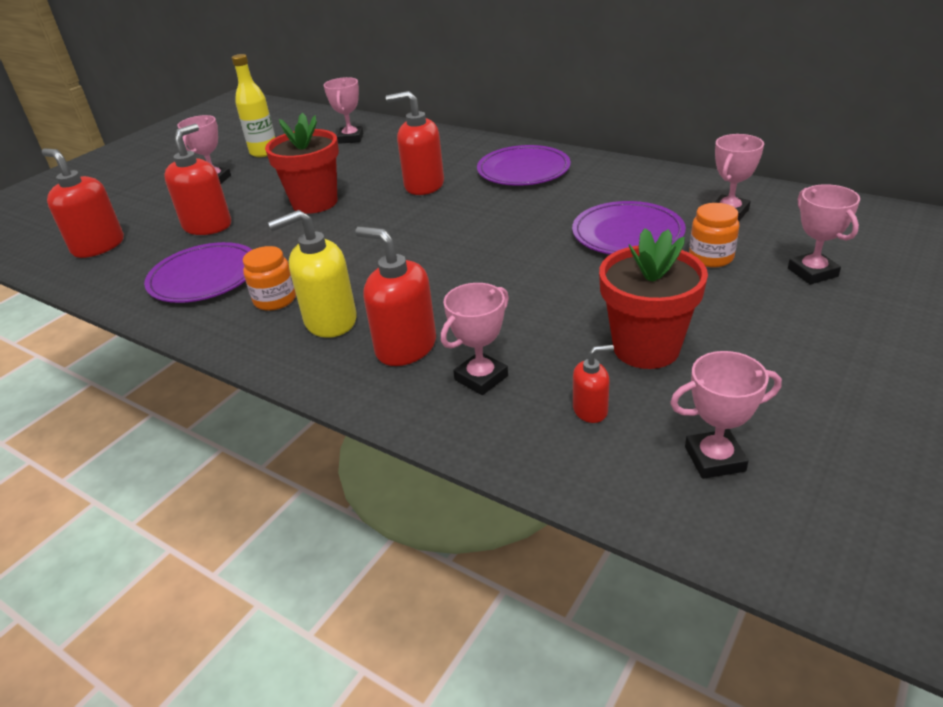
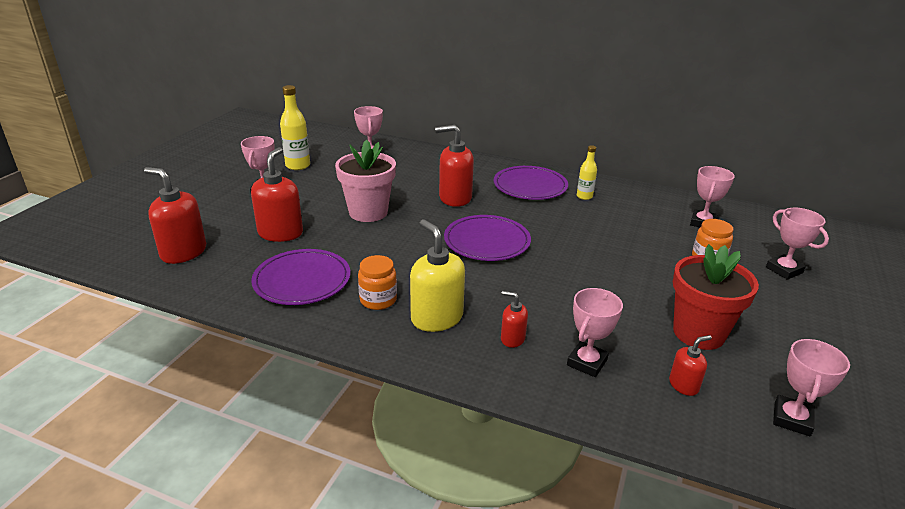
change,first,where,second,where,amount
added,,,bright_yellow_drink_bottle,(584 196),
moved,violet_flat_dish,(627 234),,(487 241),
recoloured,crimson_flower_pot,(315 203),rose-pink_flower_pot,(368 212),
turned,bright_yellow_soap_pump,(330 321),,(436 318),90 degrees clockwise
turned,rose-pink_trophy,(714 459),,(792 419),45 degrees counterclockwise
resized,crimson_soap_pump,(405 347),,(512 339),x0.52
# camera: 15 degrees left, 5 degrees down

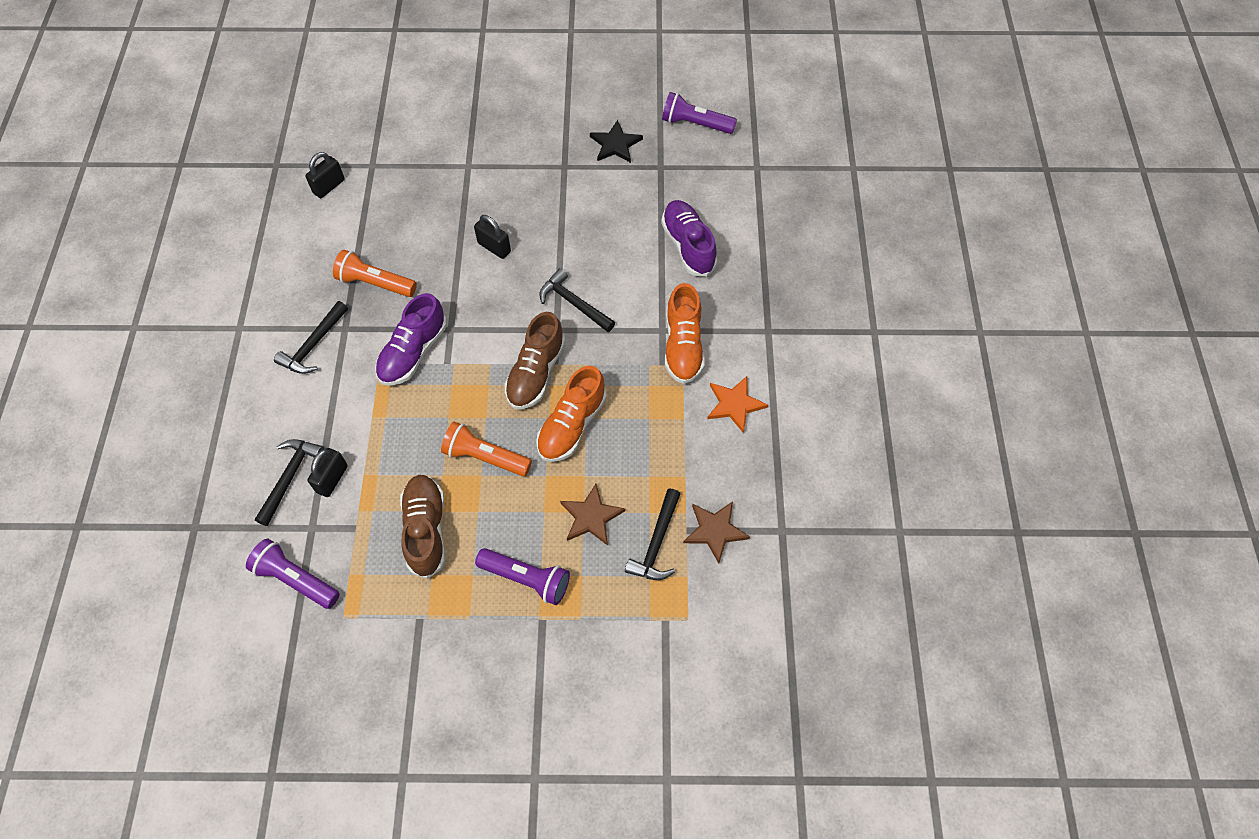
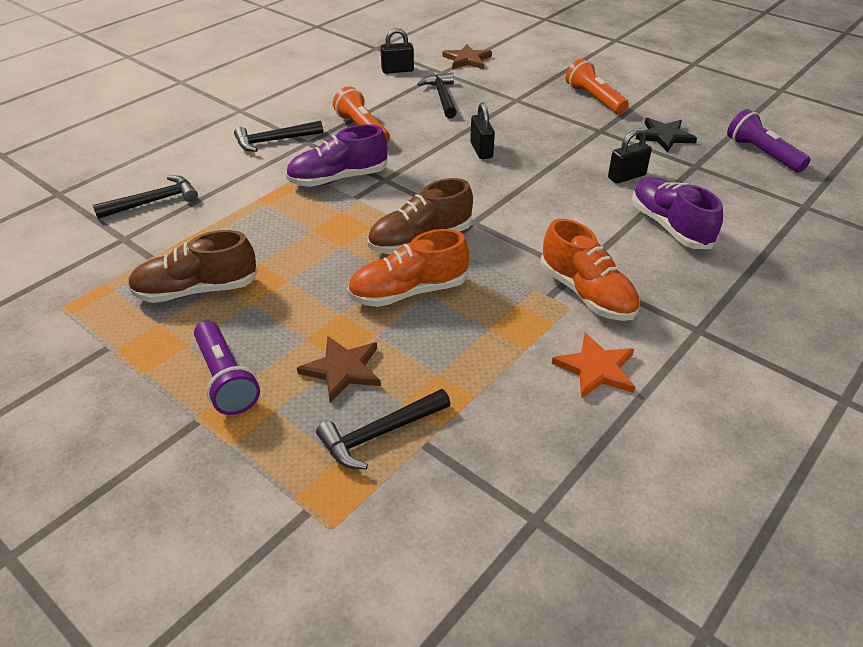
change,first,where,second,where,amount
removed,violet_flashlight,(296 579),,,
moved,ebony_padlock,(332 479),,(626 176),
moved,bright_orange_flashlight,(485 457),,(594 99),
moved,ebony_hammer,(574 303),,(442 97),
moved,brown_star_shape,(715 530),,(467 59),
turned,brown_lace-up_shoe,(426 530),,(196 290),135 degrees counterclockwise
turned,violet_lace-up_shoe,(688 246),,(669 227),45 degrees counterclockwise
turned,bright_orange_lace-up_shoe,(683 346),,(586 293),75 degrees counterclockwise
# camera: 40 degrees right, 20 degrees down

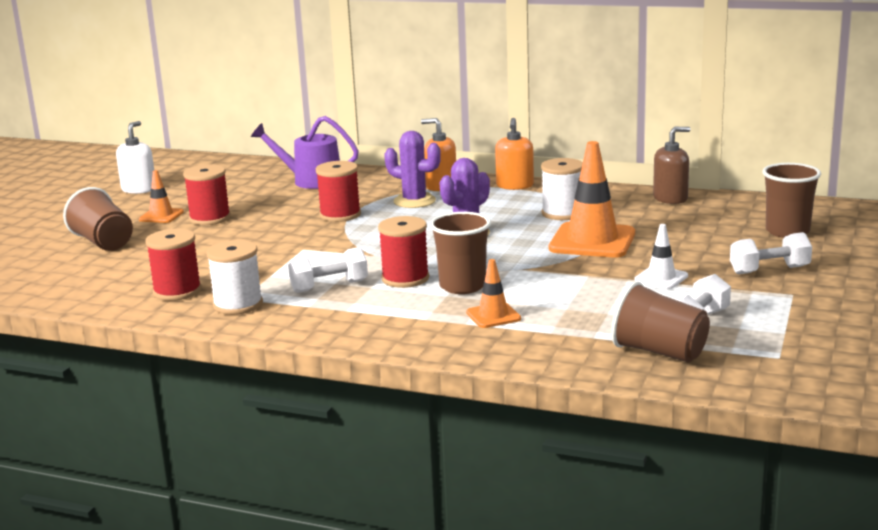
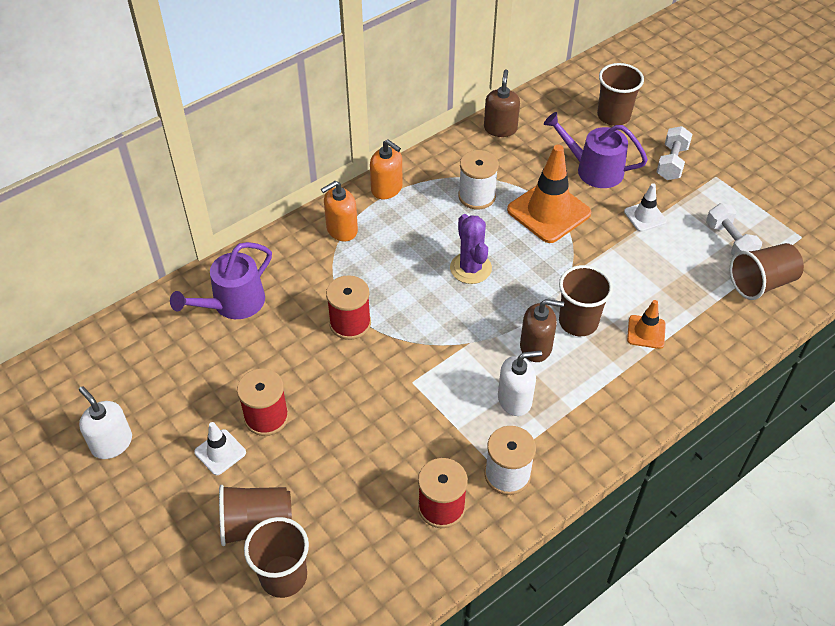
change,first,where,second,where,amount
removed,violet_cactus,(414 201),,,
added,,,brown_tumbler,(283 576),
added,,,violet_watering_can,(594 170),
replaced,pure_white_dumbbell,(329 286),pure_white_soap_pump,(515 400),
replaced,crimson_bobbin,(405 278),brown_soap_pump,(536 347),
recoloured,bright_orange_traffic_cone,(161 216),pure_white_traffic_cone,(220 452),
# camera: 60 degrees left, 30 degrees up

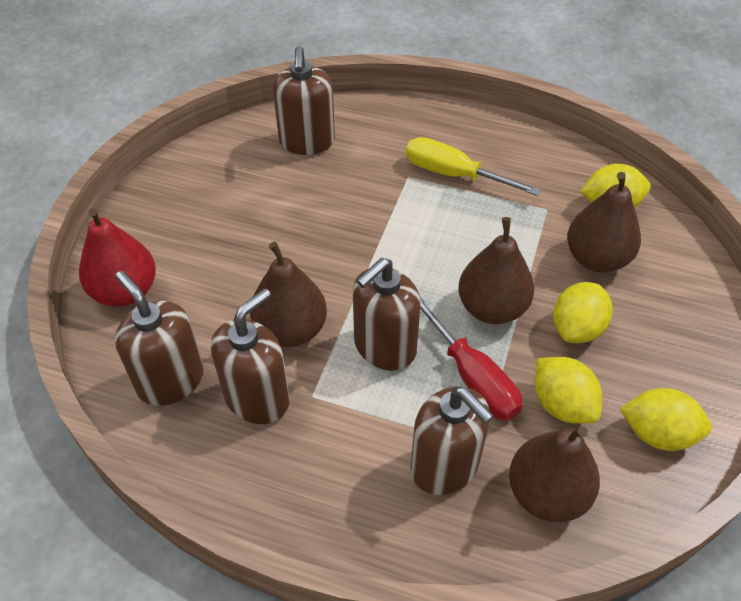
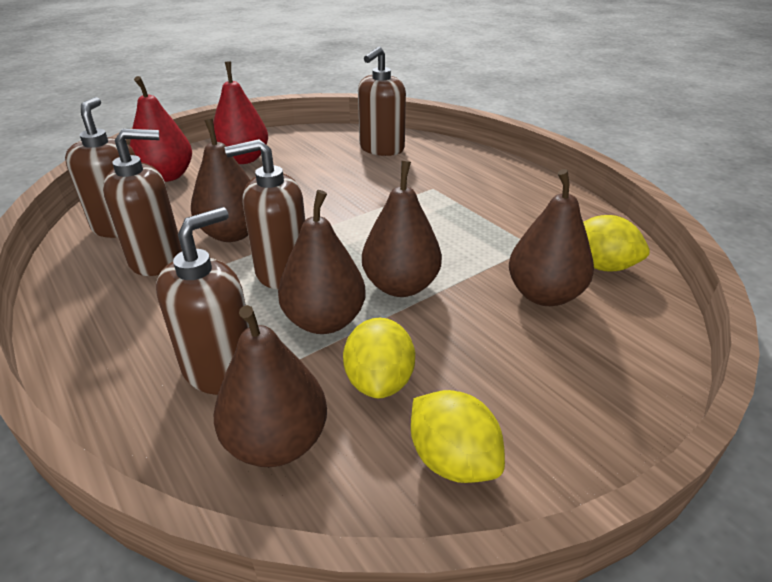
change,first,where,second,where,amount
removed,bright_yellow_hand_screwdriver,(454 174),,,
removed,bright_yellow_toy_lemon,(576 328),,,
added,,,crimson_pear_fruit,(243 159),
replaced,crimson_hand_screwdriver,(471 376),brown_pear_fruit,(324 321),
turned,brown_soap_pump,(445 466),,(220 369),135 degrees counterclockwise
# camera: 35 degrees right, 15 degrees down

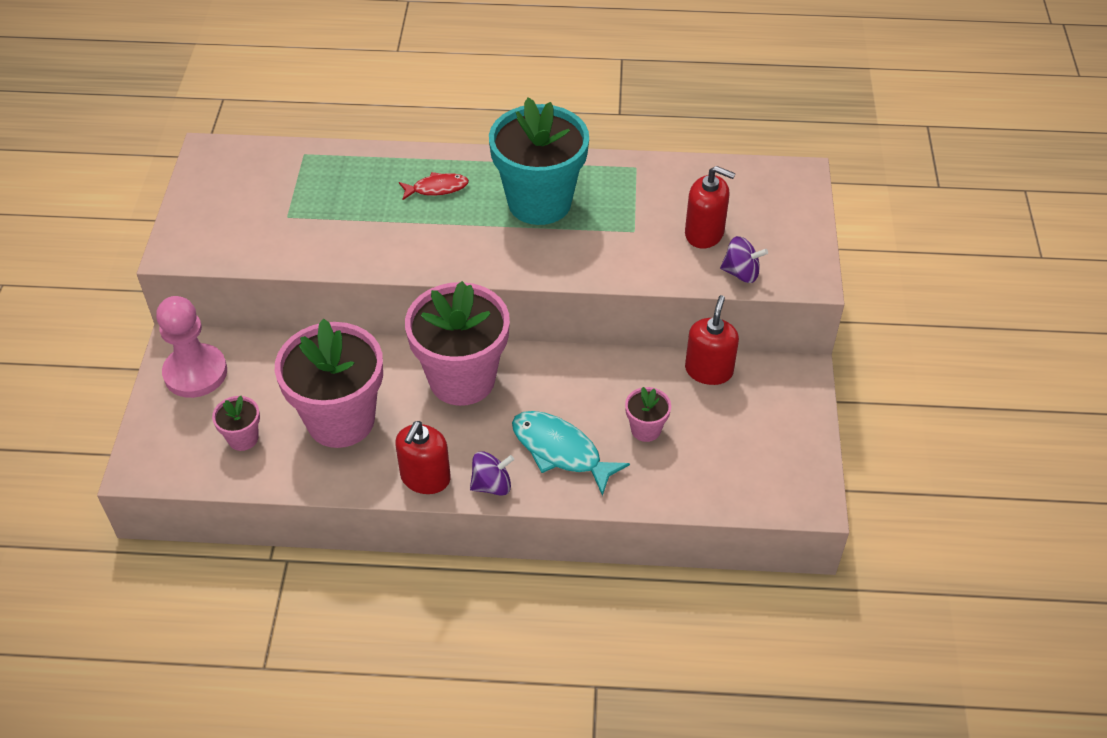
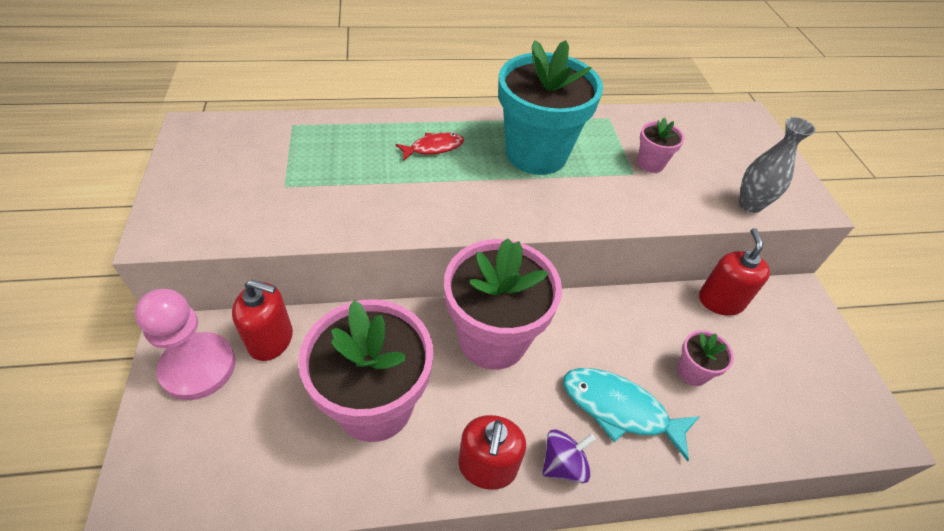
change,first,where,second,where,amount
moved,rose-pink_flower_pot,(243 438),,(650 163),
moved,crimson_soap_pump,(704 233),,(271 339),
replaced,violet_whirligig,(741 273),gray_tall_vase,(750 205),
# camera: 15 degrees left, 0 degrees up

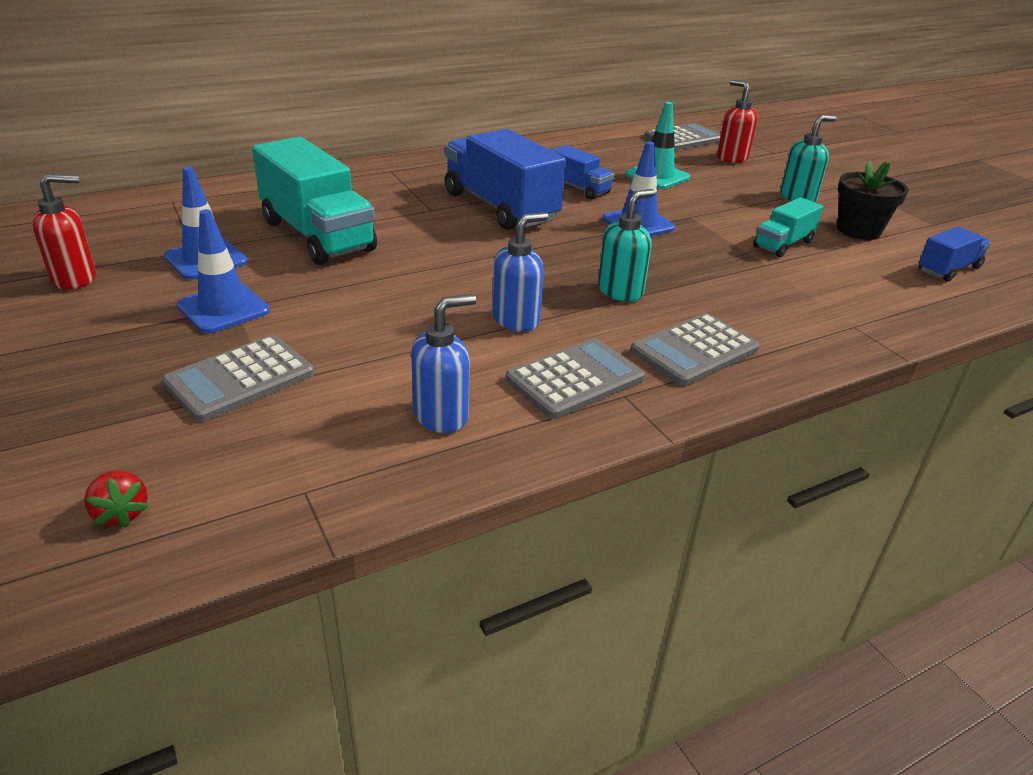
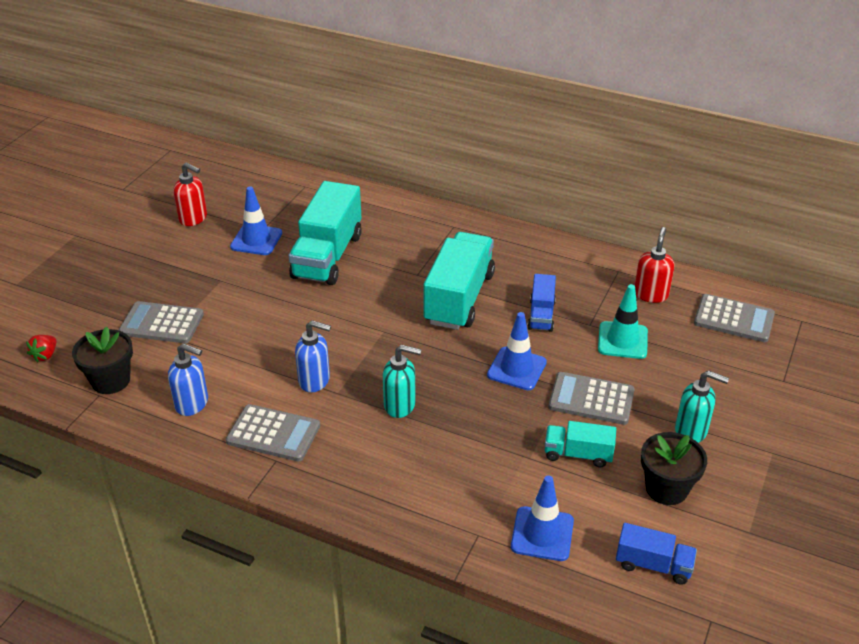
change,first,where,second,where,amount
added,,,ebony_flower_pot,(111 380),
moved,cobalt_traffic_cone,(224 308),,(542 534),
moved,gray_calculator,(694 350),,(591 399),
moved,crimson_soap_pump,(731 158),,(650 294),
recoloured,cobalt_truck,(500 207),turquoise_truck,(459 298),
# camera: 55 degrees right, 5 degrees up

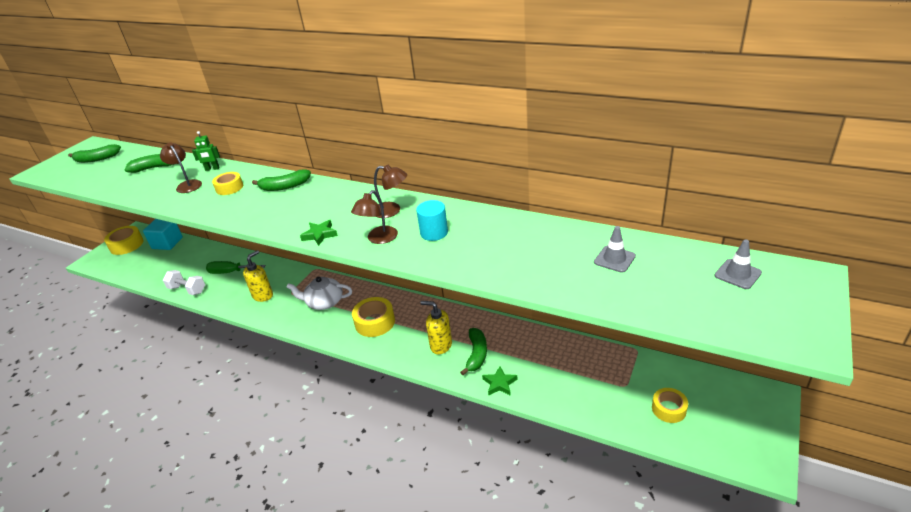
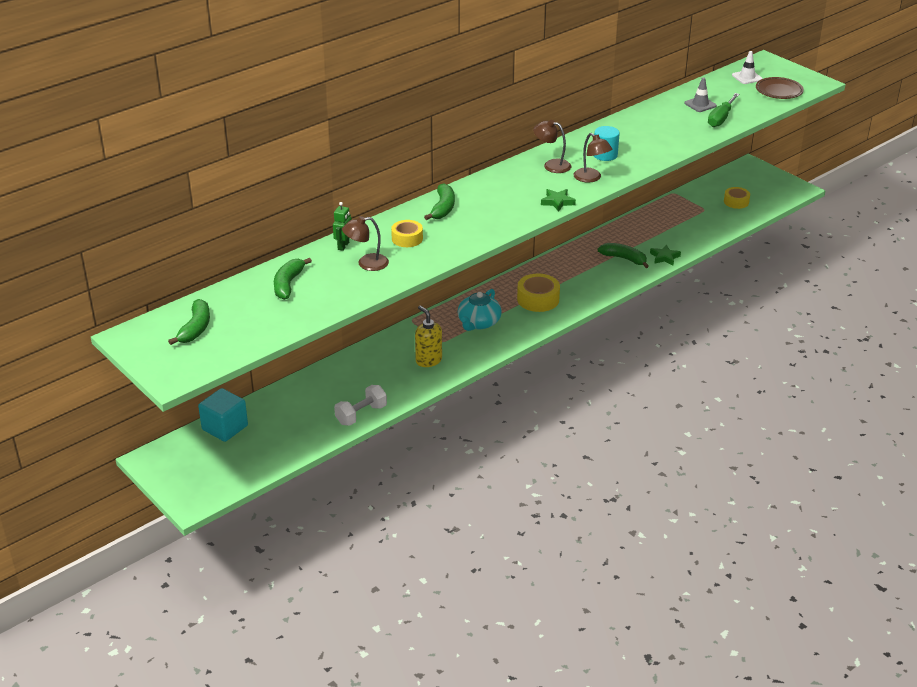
change,first,where,second,where,amount
removed,bright_yellow_sticky_tape,(126 245),,,
removed,bright_yellow_soap_pump,(440 345),,,
added,,,brown_flat_dish,(779 91),
moved,emerald_hand_screwdriver,(230 272),,(721 118),
recoloured,pure_white_tea_pot,(324 302),turquoise_tea_pot,(478 323),
recoloured,gray_traffic_cone,(737 274),pure_white_traffic_cone,(747 77),
turned,brown_lamp,(392 211),,(551 165),105 degrees counterclockwise
# camera: 70 degrees left, 0 degrees up

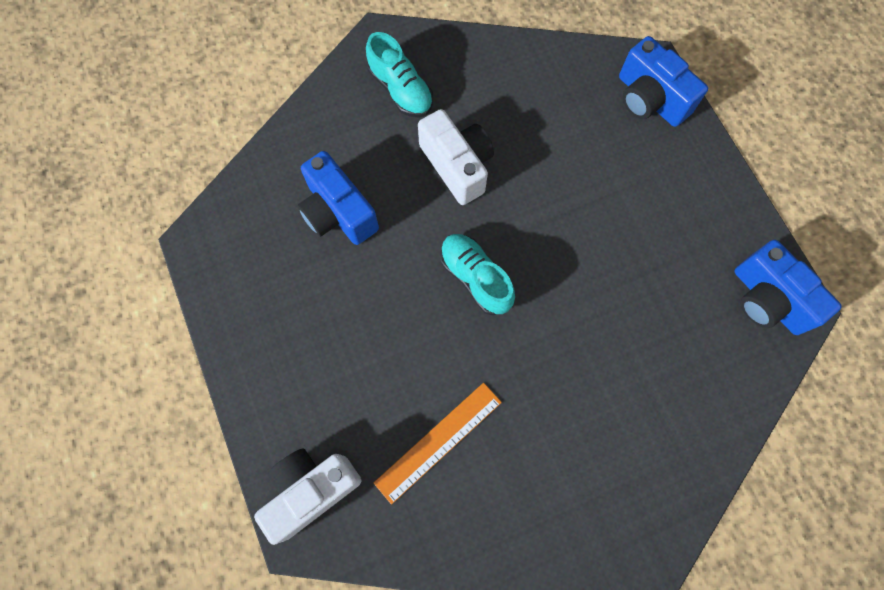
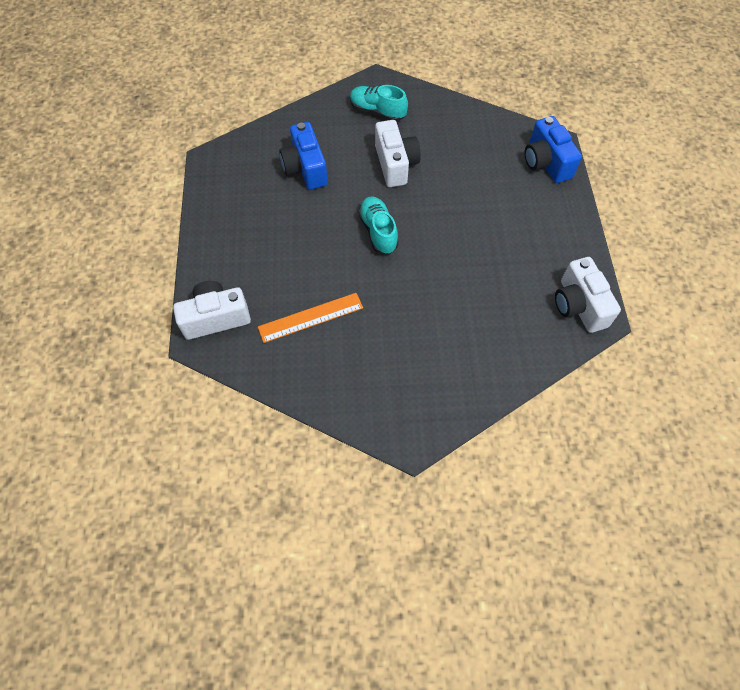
change,first,where,second,where,amount
recoloured,cobalt_compact_camera,(767 299),pure_white_compact_camera,(578 305),
turned,turquoise_lace-up_shoe,(400 89),,(377 111),135 degrees clockwise
# camera: 20 degrees right, 10 degrees down

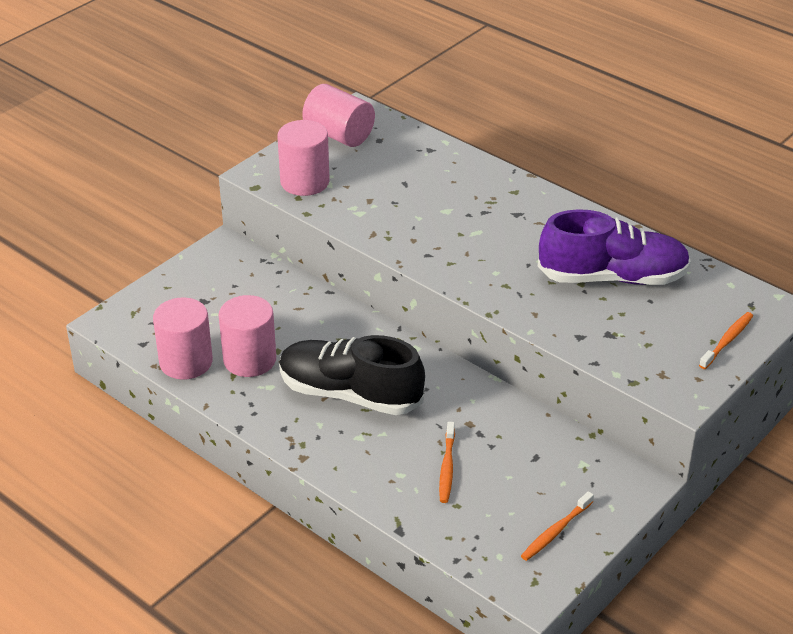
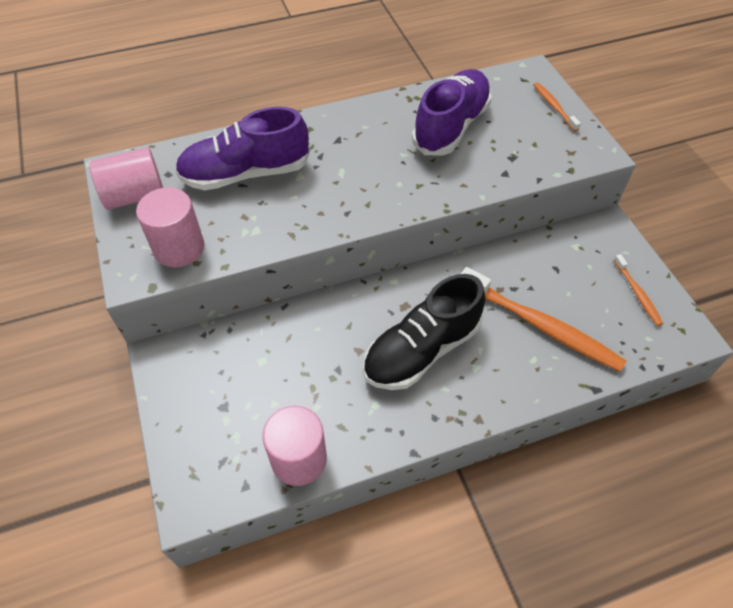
change,first,where,second,where,amount
removed,rose-pink_solid_cylinder,(249 360),,,
added,,,violet_lace-up_shoe,(246 173),
resized,bright_orange_toothbrush,(447 467),,(541 326),x2.04
# camera: 60 degrees left, 15 degrees up

